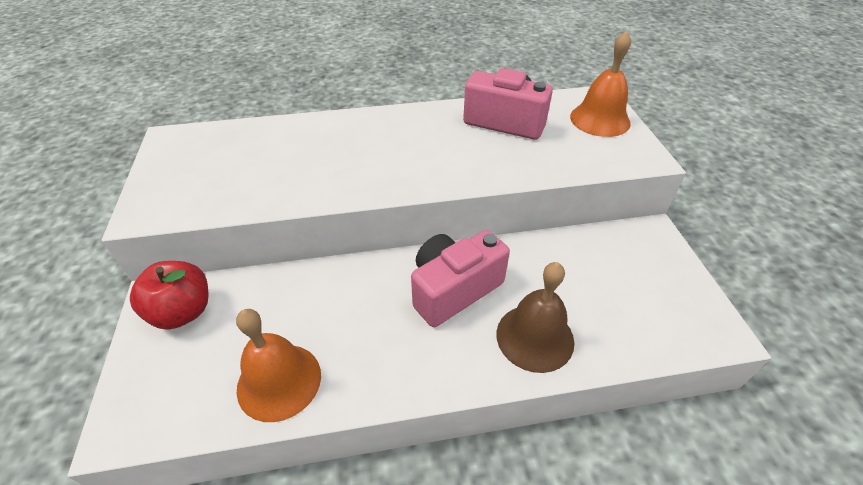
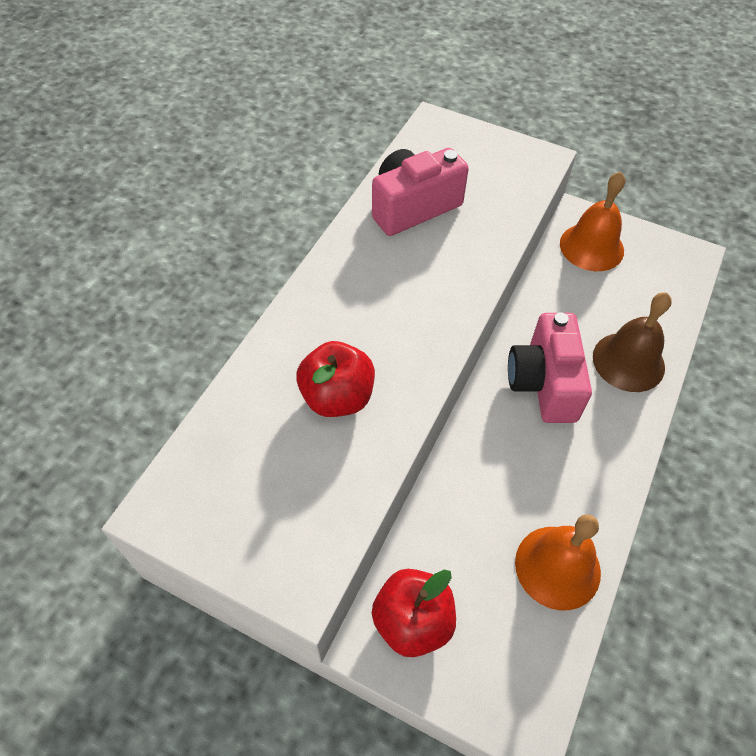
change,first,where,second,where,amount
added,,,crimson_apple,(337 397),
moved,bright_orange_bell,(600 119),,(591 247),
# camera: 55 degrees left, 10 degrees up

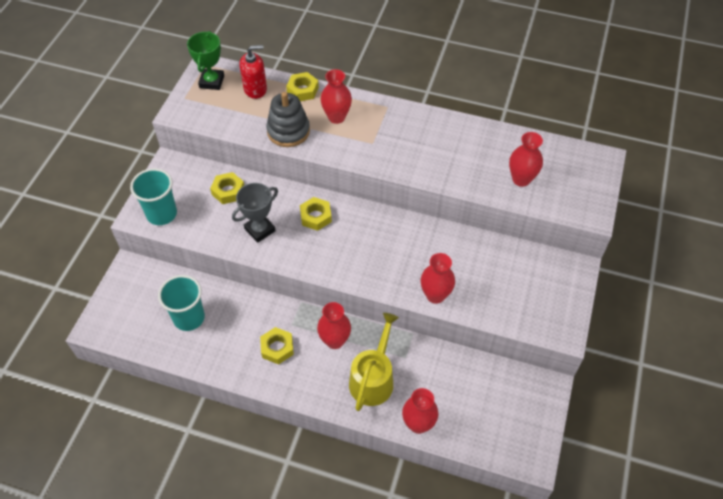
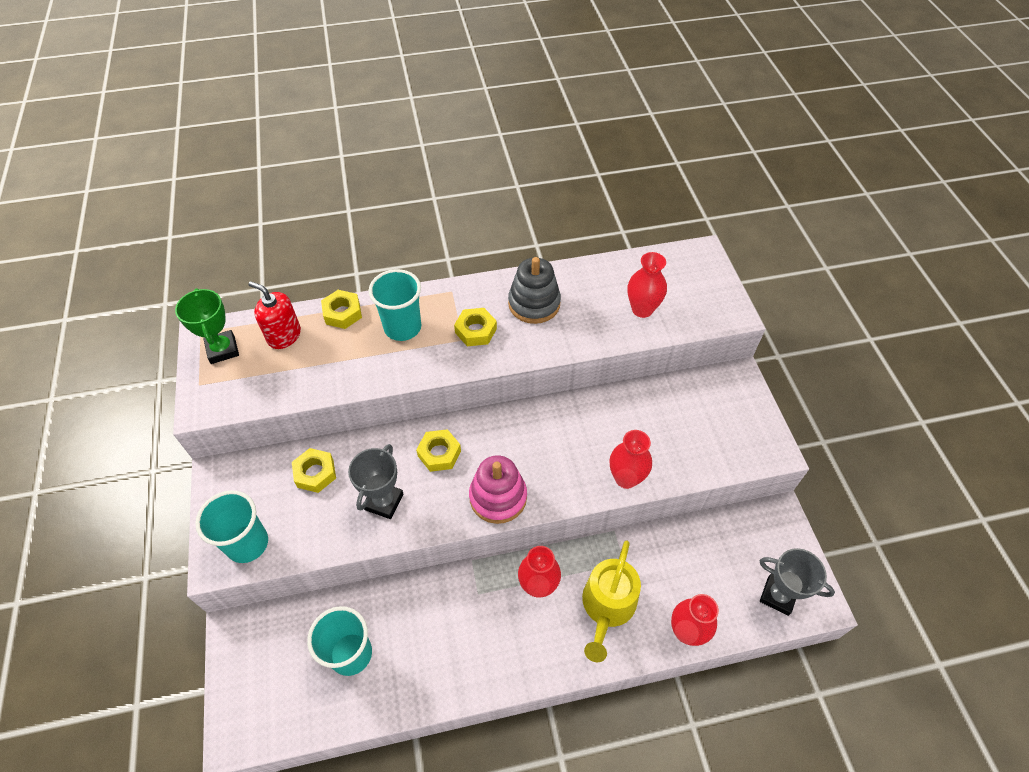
change,first,where,second,where,amount
added,,,rose-pink_stacking_toy,(498 497),
added,,,gray_trophy,(778 596),
moved,bright_yellow_hex_nut,(277 348),,(476 331),
moved,gray_stacking_toy,(288 131),,(534 304),
replaced,crimson_tall_vase,(336 117),turquoise_tumbler,(402 327),
turned,crimson_soap_pump,(255 89),,(284 335),105 degrees counterclockwise
turned,bright_yellow_watering_can,(373 379),,(607 607),150 degrees counterclockwise
# camera: 30 degrees left, 0 degrees up

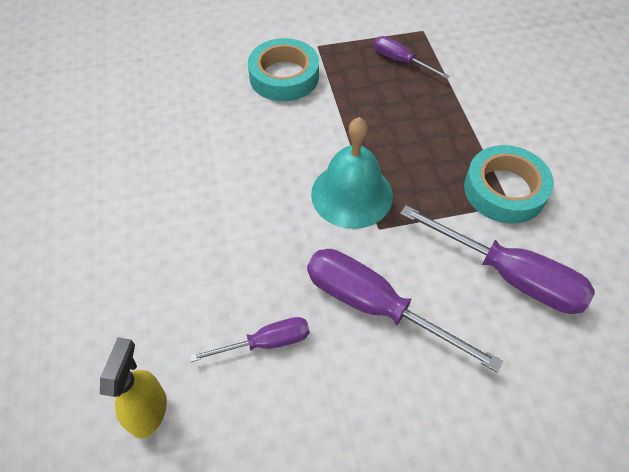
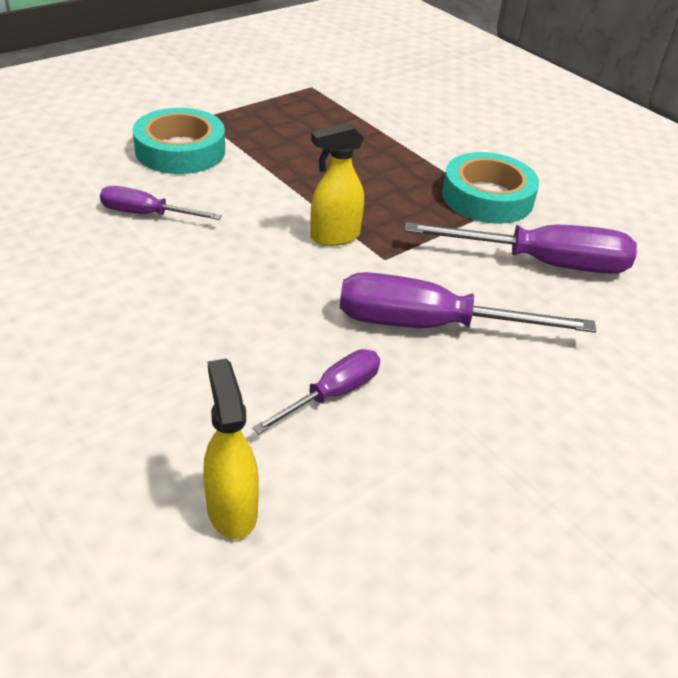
change,first,where,second,where,amount
moved,violet_hand_screwdriver,(401 61),,(147 214),
replaced,turquoise_bell,(352 194),bright_yellow_spray_bottle,(334 236),
# camera: 30 degrees left, 15 degrees down

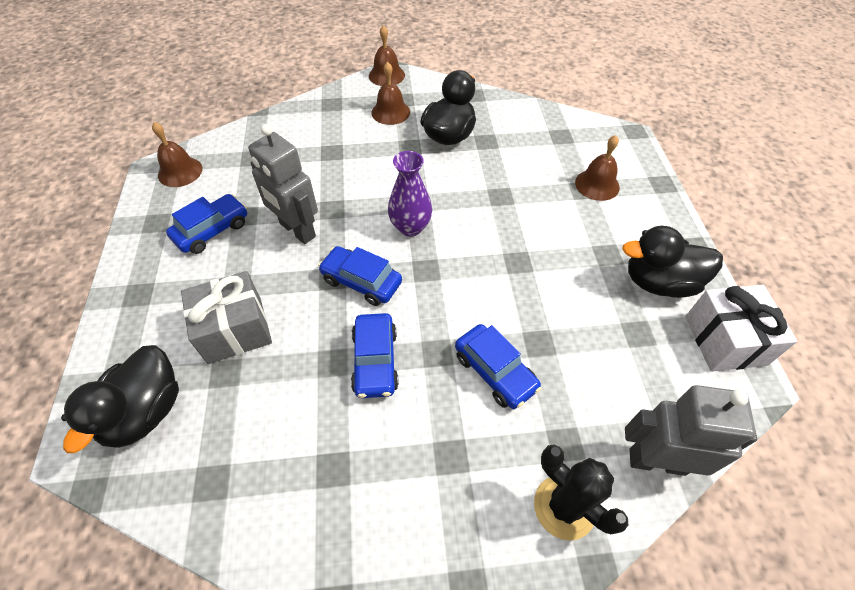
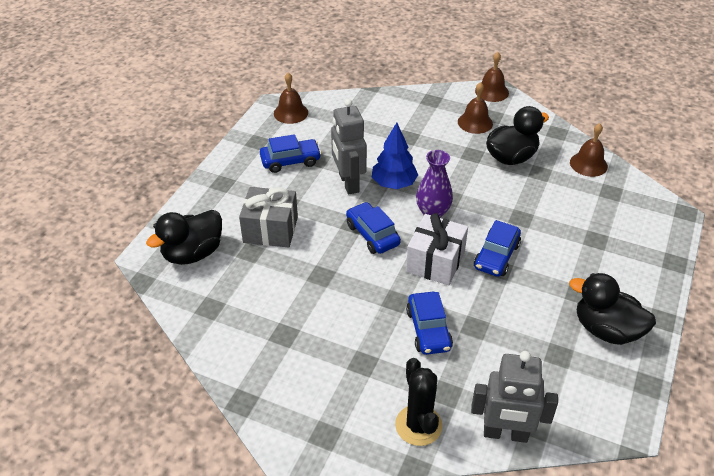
change,first,where,second,where,amount
added,,,cobalt_fir_tree,(394 183),
moved,cobalt_car,(375 361),,(496 256),
moved,brown_bell,(597 184),,(588 164),
moved,pure_white_gift,(725 340),,(435 262),
turned,gray_robot,(656 461),,(505 434),150 degrees clockwise
# camera: 30 degrees right, 10 degrees down

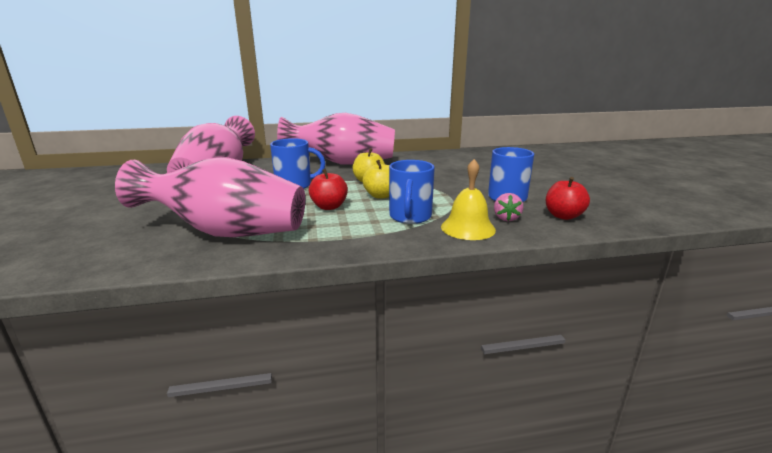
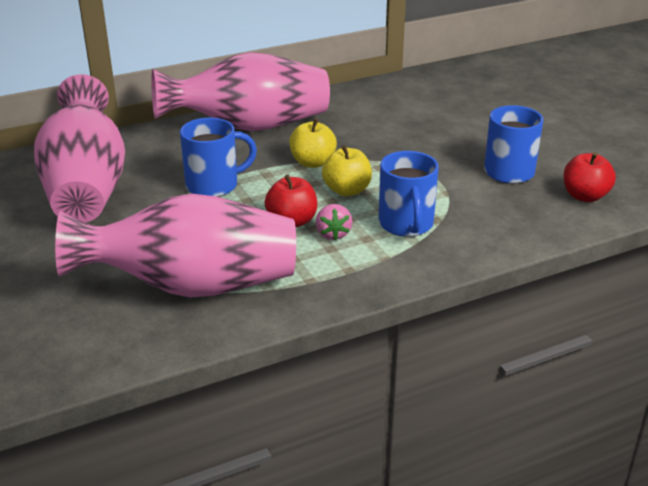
change,first,where,second,where,amount
removed,bright_yellow_bell,(468 228),,,
moved,rose-pink_toy_strawberry,(506 218),,(333 234),
# camera: 15 degrees left, 10 degrees up

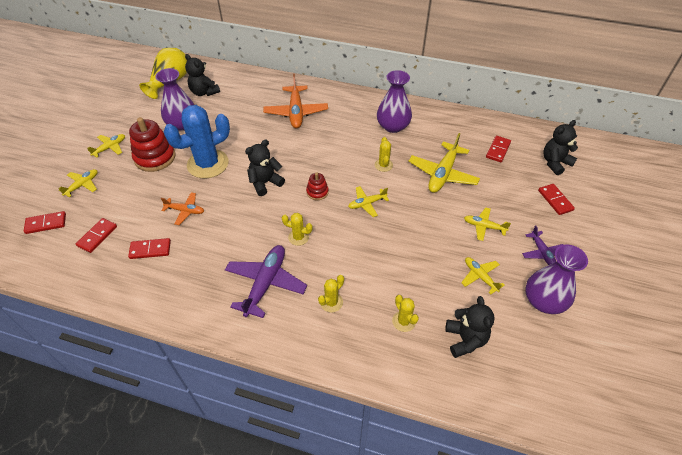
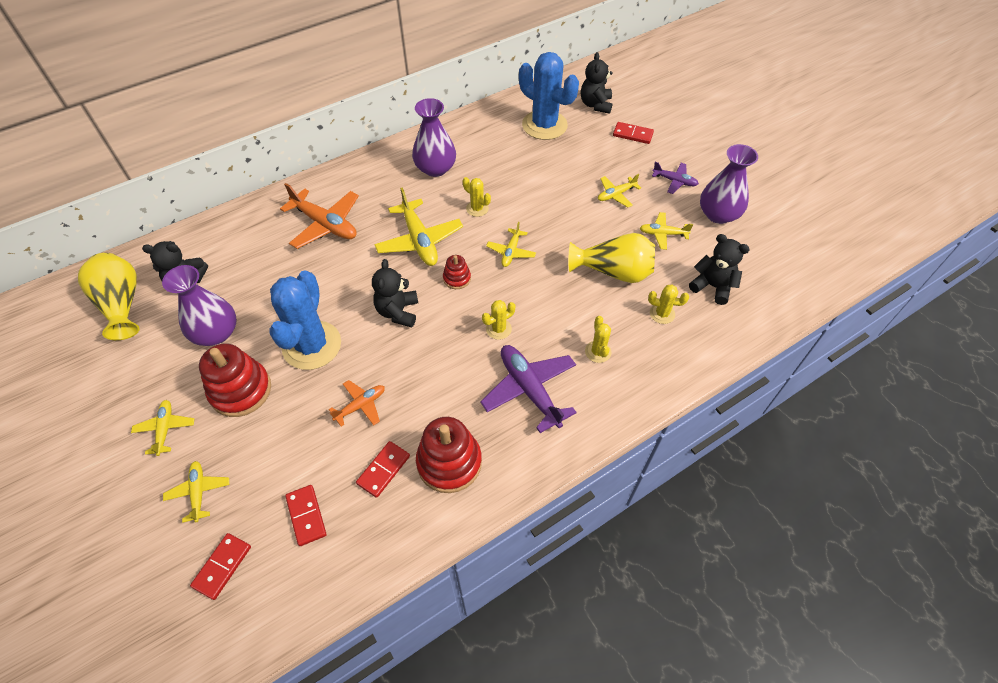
change,first,where,second,where,amount
added,,,crimson_stacking_toy,(449 462),
added,,,bright_yellow_tall_vase,(613 272),
moved,bright_yellow_plane,(443 174),,(419 240),
replaced,crimson_domino_tile,(498 150),cobalt_cactus,(544 125),
# camera: 50 degrees left, 5 degrees up

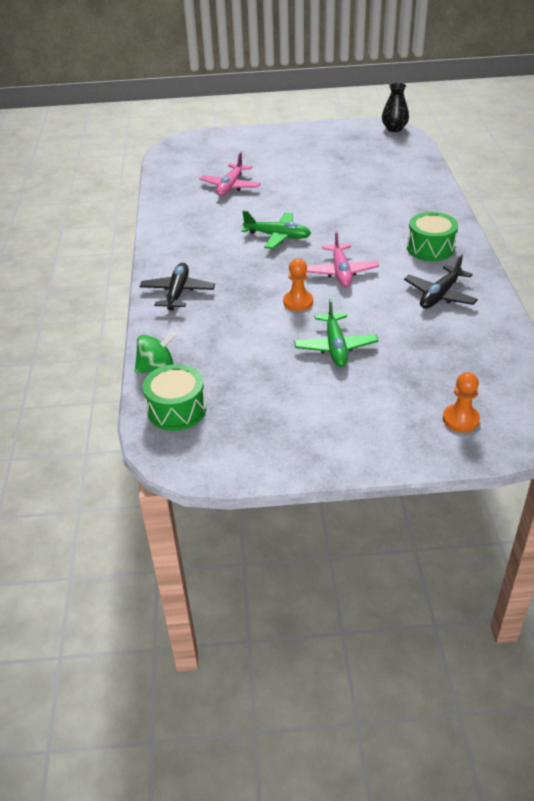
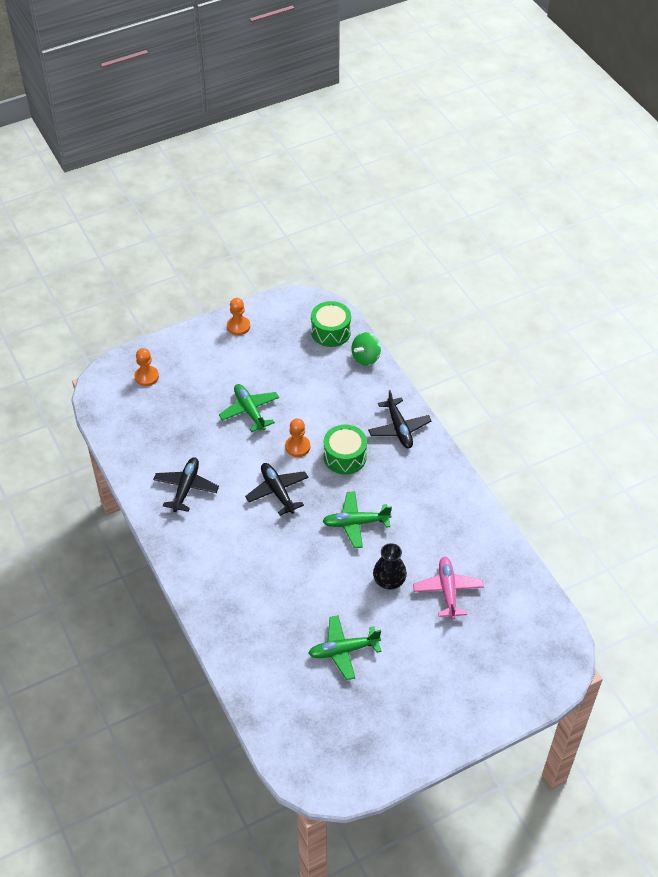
change,first,where,second,where,amount
added,,,bright_orange_game_pawn,(238 326),
added,,,emerald_plane,(343 650),
moved,ebony_tall_vase,(394 128),,(389 581),
moved,emerald_toy_drum,(430 248),,(345 457),
recoloured,rose-pink_plane,(340 272),ebony_plane,(277 491),
# camera: 155 degrees right, 10 degrees up

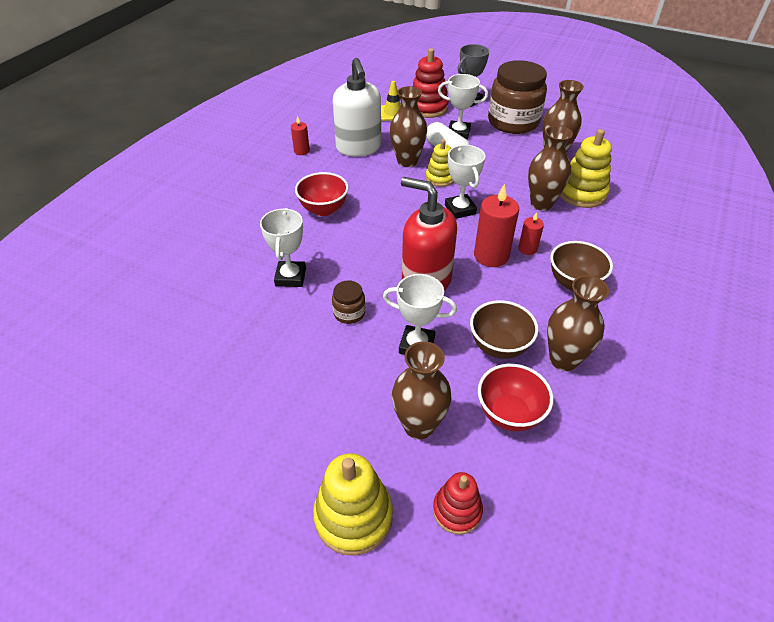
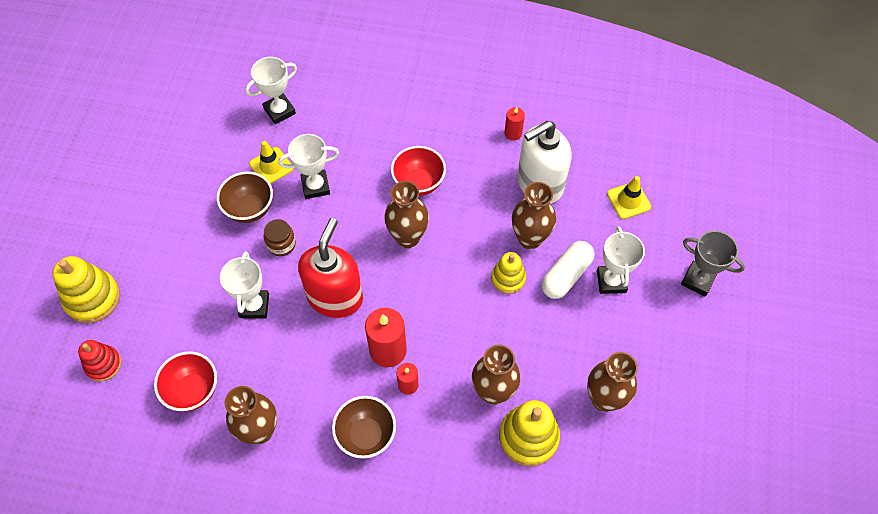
change,first,where,second,where,amount
removed,crimson_stacking_toy,(428 108),,,
removed,brown_preserve_jar,(513 122),,,
added,,,bright_yellow_traffic_cone,(271 166),
moved,brown_tall_vase,(419 425),,(407 238),
moved,pure_white_trophy,(460 209),,(279 111),
moved,brown_deep_dish,(499 346),,(250 209),
# camera: 75 degrees right, 15 degrees up

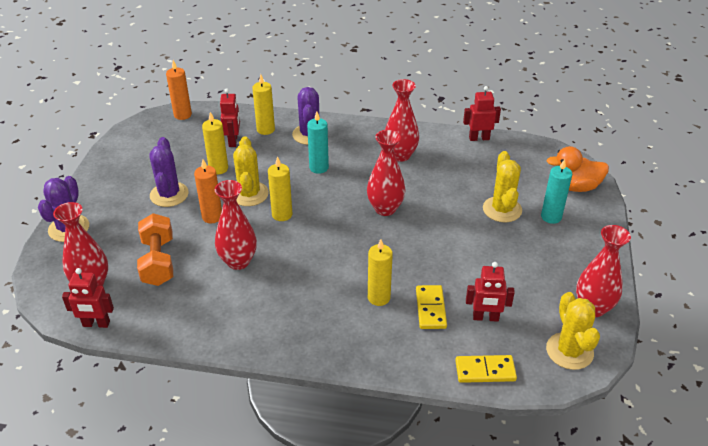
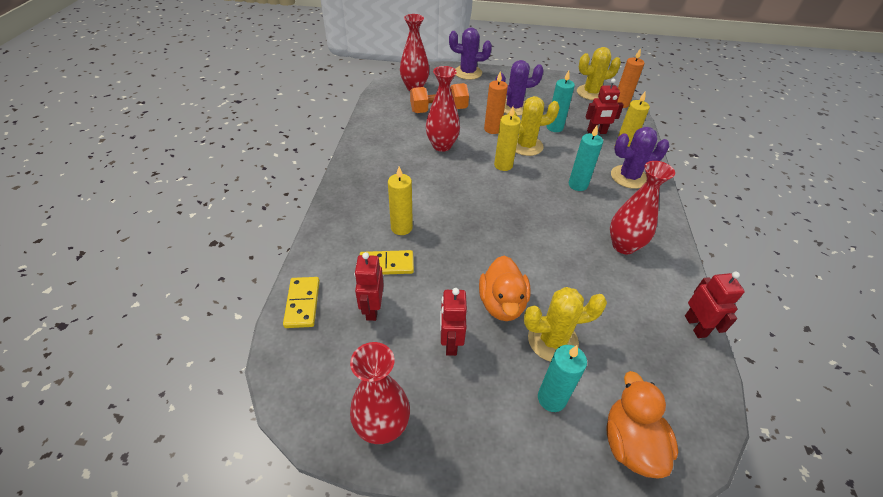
change,first,where,second,where,amount
removed,crimson_tall_vase,(385 209),,,
added,,,bright_orange_duck,(502 304),
moved,crimson_robot,(96 324),,(450 343),
moved,bright_yellow_cactus,(569 351),,(591 93),
recoloured,bright_yellow_candle,(218 168),turquoise_candle,(554 127),
# camera: 85 degrees right, 5 degrees up

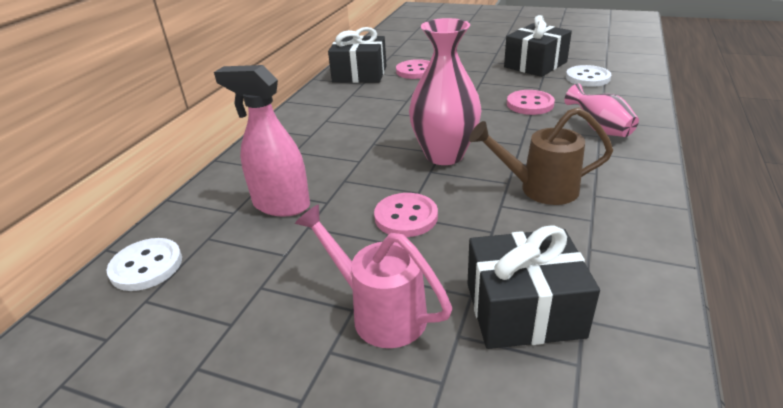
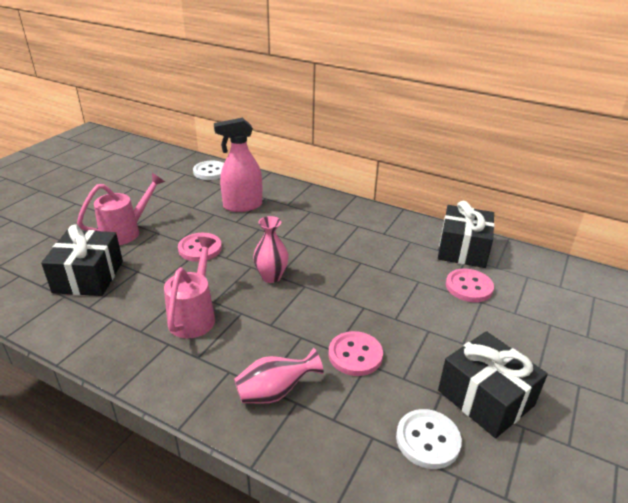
change,first,where,second,where,amount
recoloured,brown_watering_can,(539 189),rose-pink_watering_can,(194 315),
turned,rose-pink_spray_bottle,(281 205),,(242 206),135 degrees counterclockwise
resized,rose-pink_tall_vase,(444 155),,(271 277),x0.59
# camera: 95 degrees right, 0 degrees up

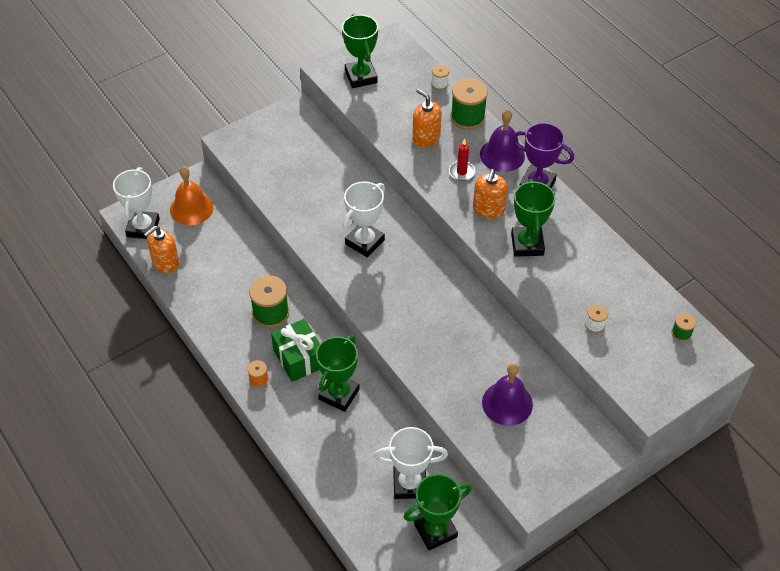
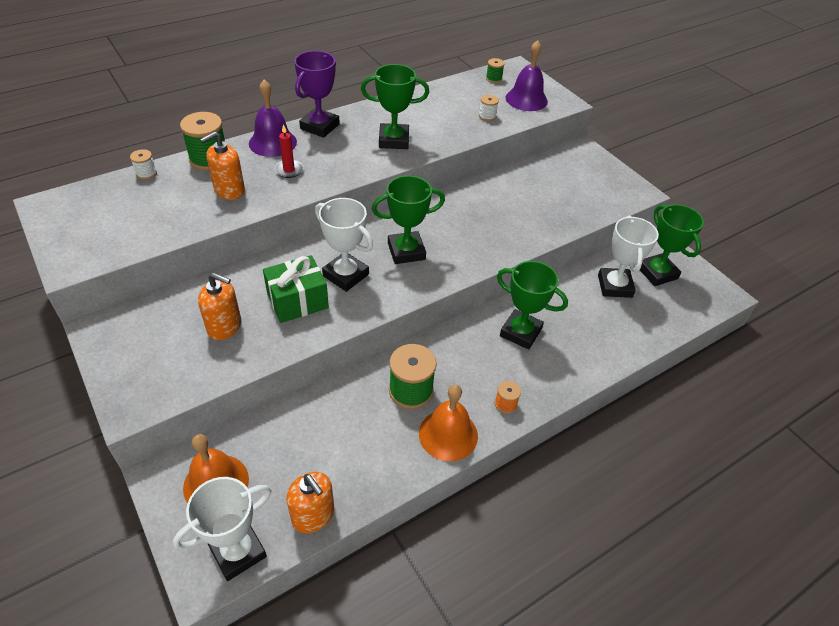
change,first,where,second,where,amount
added,,,bright_orange_bell,(448 434),
moved,emerald_gift,(299 358),,(297 301),
moved,emerald_trophy,(361 77),,(406 251),
moved,bright_orange_soap_pump,(488 210),,(224 326),
moved,violet_bell,(507 403),,(526 99),
turned,pure_white_trophy,(143 228),,(238 551),45 degrees counterclockwise
# camera: 90 degrees left, 5 degrees down

